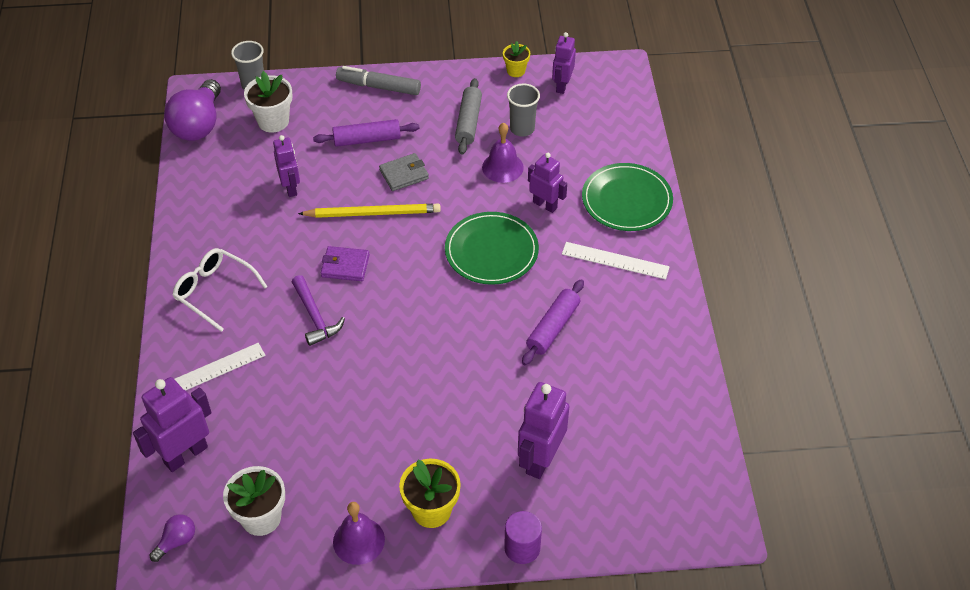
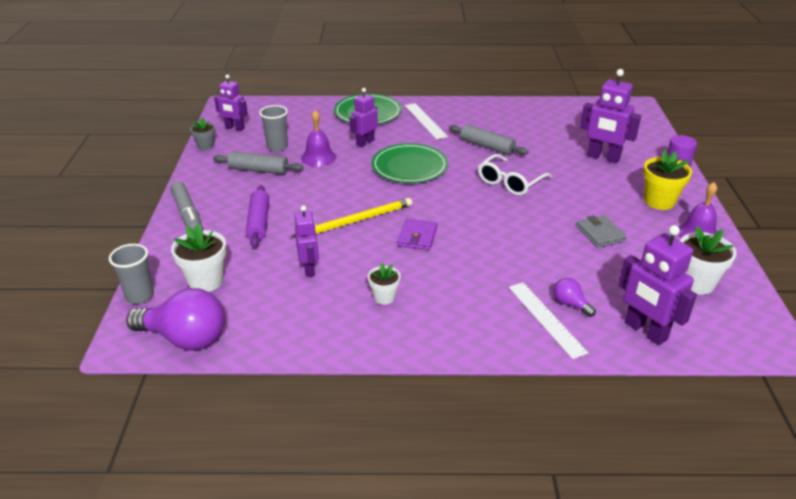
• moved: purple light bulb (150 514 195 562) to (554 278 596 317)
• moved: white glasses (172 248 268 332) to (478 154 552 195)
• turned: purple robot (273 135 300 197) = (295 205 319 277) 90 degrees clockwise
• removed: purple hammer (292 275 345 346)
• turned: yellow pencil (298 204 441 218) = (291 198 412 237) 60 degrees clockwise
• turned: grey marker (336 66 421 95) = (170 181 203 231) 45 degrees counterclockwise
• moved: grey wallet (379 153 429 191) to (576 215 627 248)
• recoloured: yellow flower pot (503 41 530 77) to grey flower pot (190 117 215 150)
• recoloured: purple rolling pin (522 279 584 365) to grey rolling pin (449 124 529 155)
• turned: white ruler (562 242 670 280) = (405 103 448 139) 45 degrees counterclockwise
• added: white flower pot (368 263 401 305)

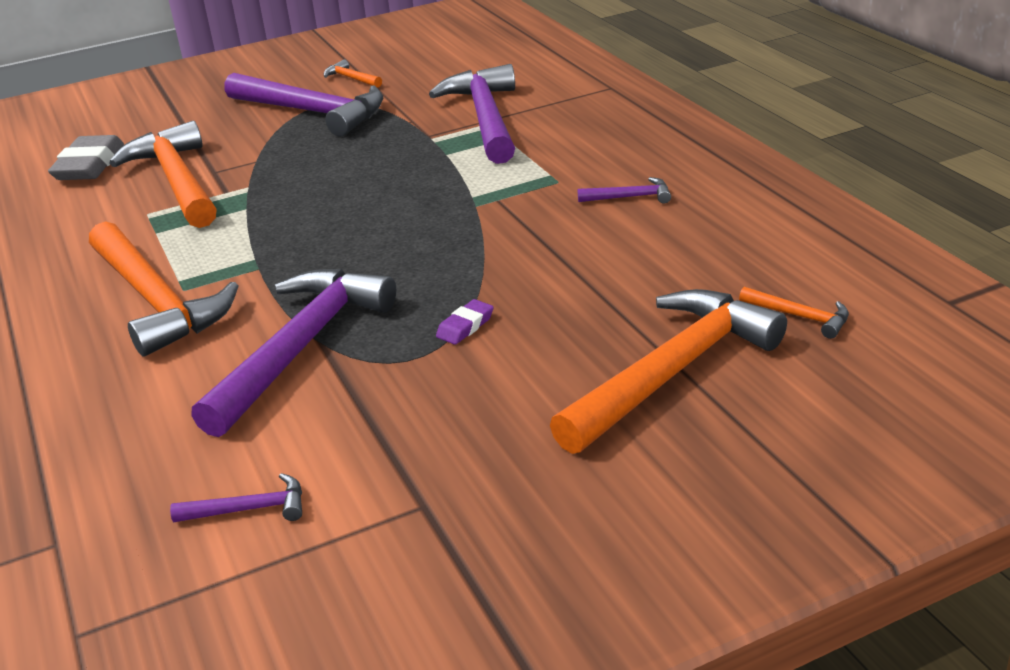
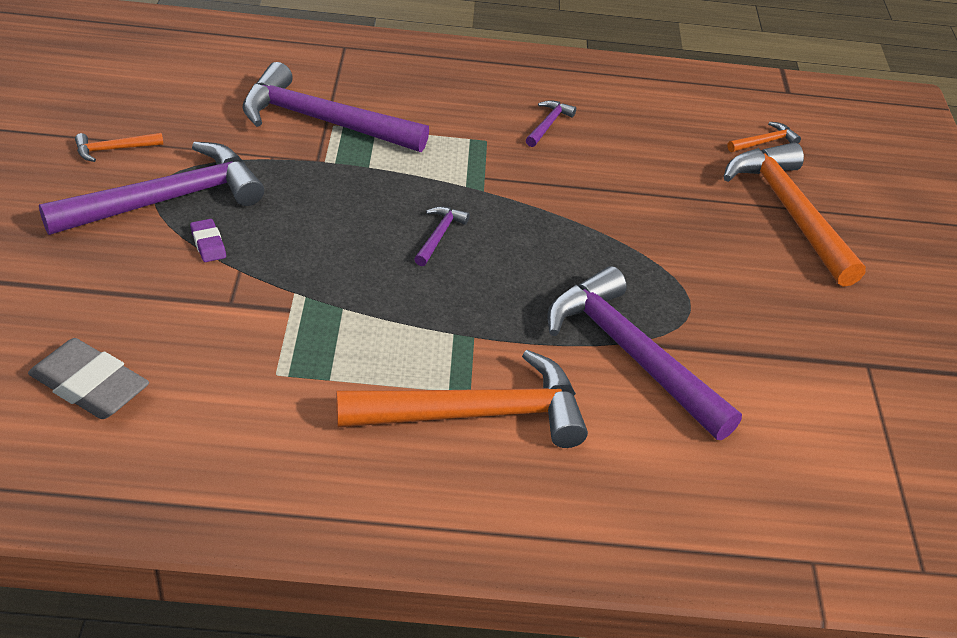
• removed: orange hammer (110 121 217 228)
• moved: purple hammer (170 473 302 522) to (414 206 470 266)
• moved: purple eraser (436 299 494 345) to (190 219 226 262)

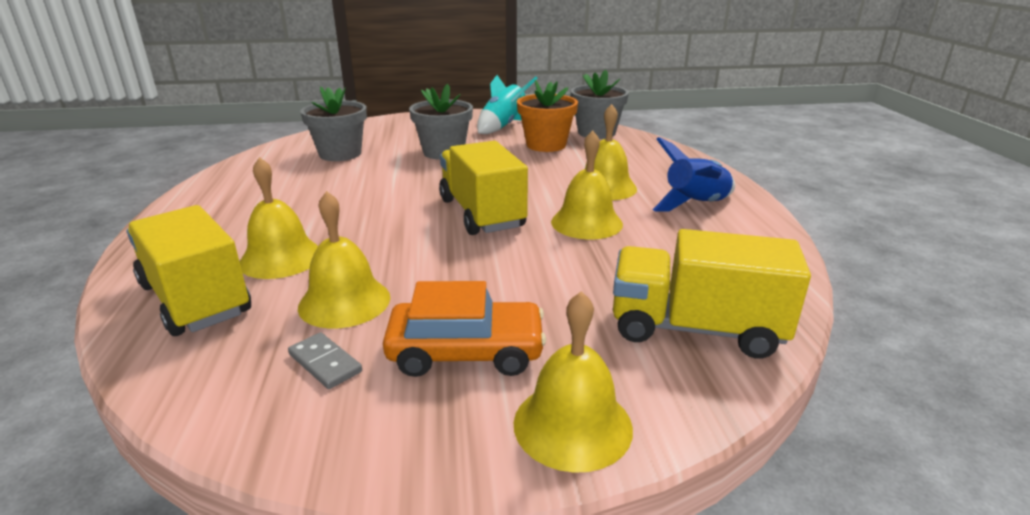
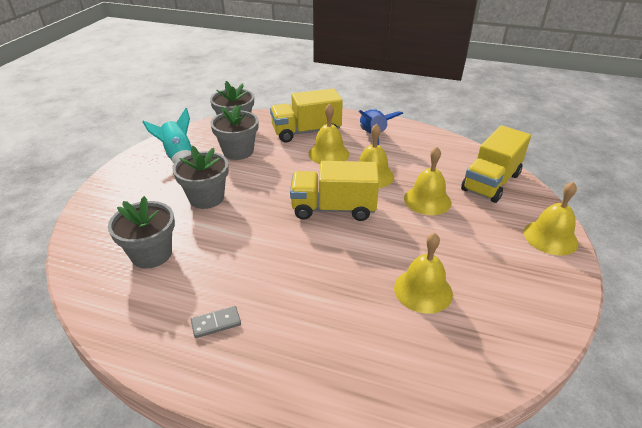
• moved: yellow truck (127 205 251 336) to (270 88 343 142)
• moved: yellow bell (239 157 318 279) to (404 147 451 215)
• moved: grey domino (288 332 362 389) to (191 306 241 338)
• removed: orange car (383 281 546 377)
• recoloured: orange flower pot (517 80 578 152) to grey flower pot (210 105 258 160)

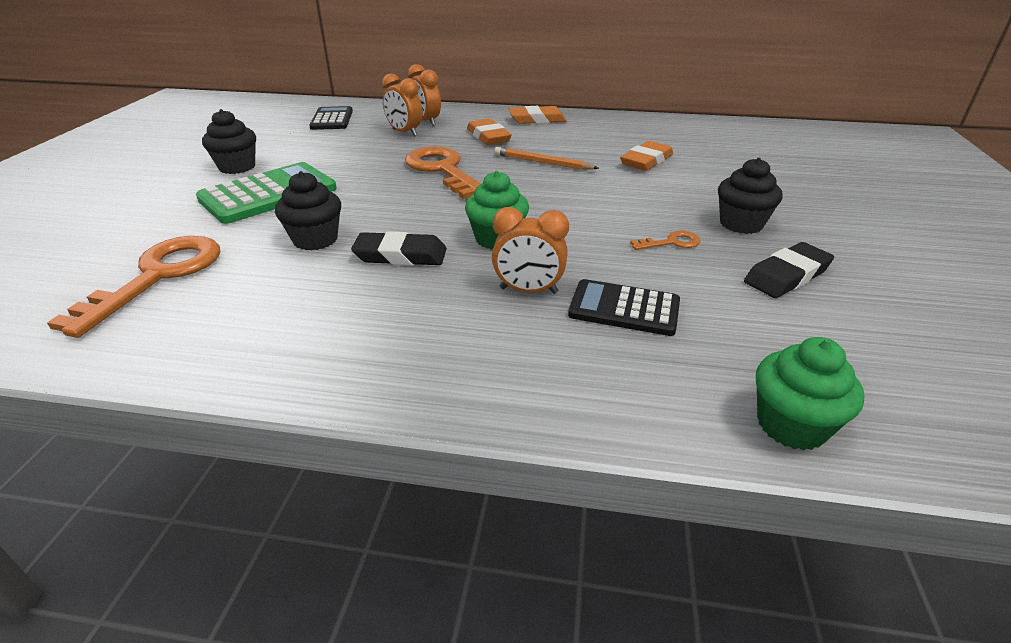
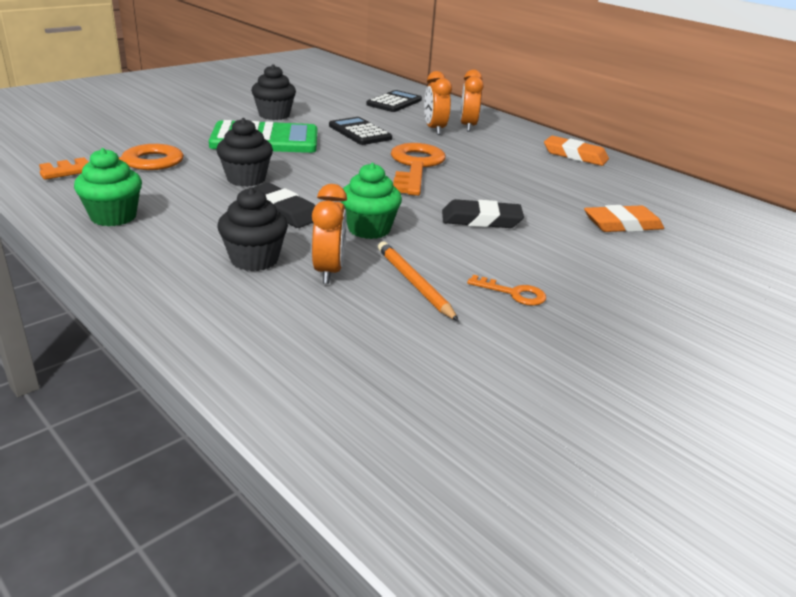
• removed: orange eraser (467 119 512 145)
• turned: orange clock (492 207 569 294) = (312 184 347 284) 135 degrees counterclockwise
• moved: orange pencil (495 147 599 170) to (378 241 459 322)
• moved: black calculator (568 279 680 336) to (329 117 392 145)
• moved: black cupcake (718 158 783 234) to (217 187 288 271)
• moved: black eraser (744 242 834 298) to (442 199 524 228)
• moved: green cupcake (756 337 865 450) to (74 148 142 226)

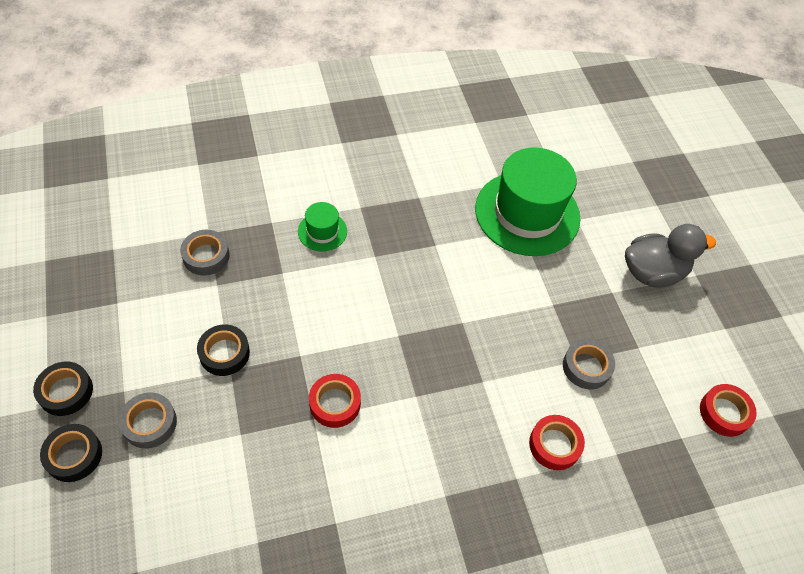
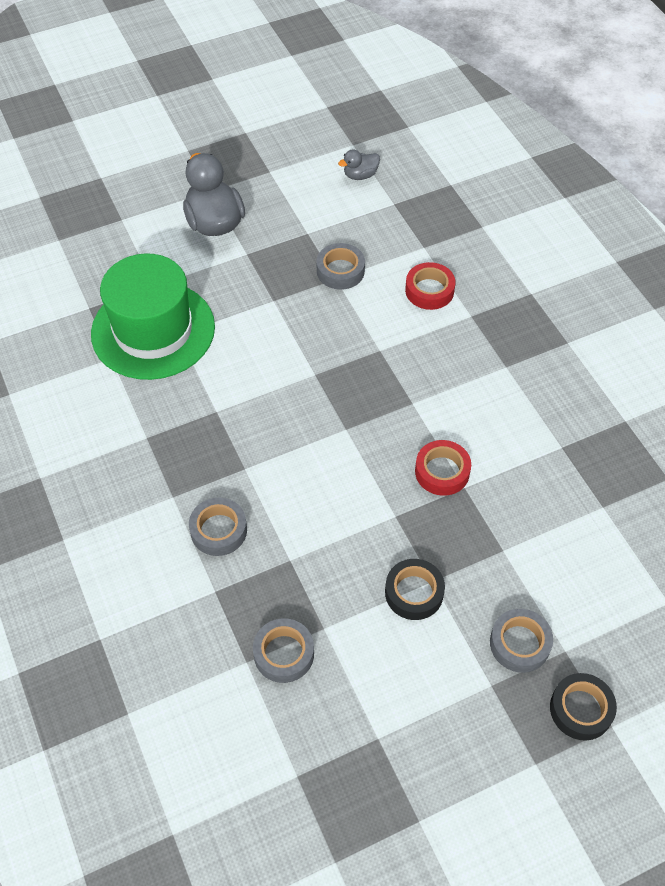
• removed: black tape (33 362 93 416)
• replaced: green hat (298 202 347 252) to grey tape (189 498 247 556)
• replaced: red tape (700 384 757 437) to grey duck (338 149 380 180)

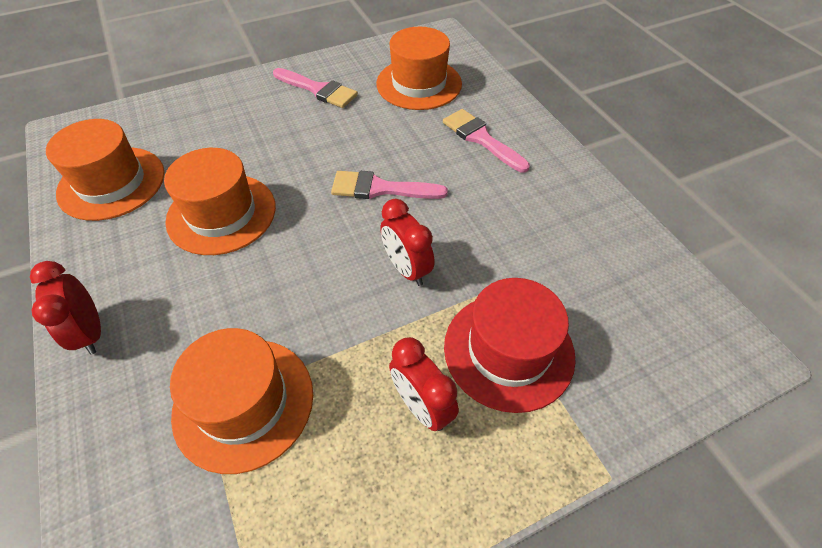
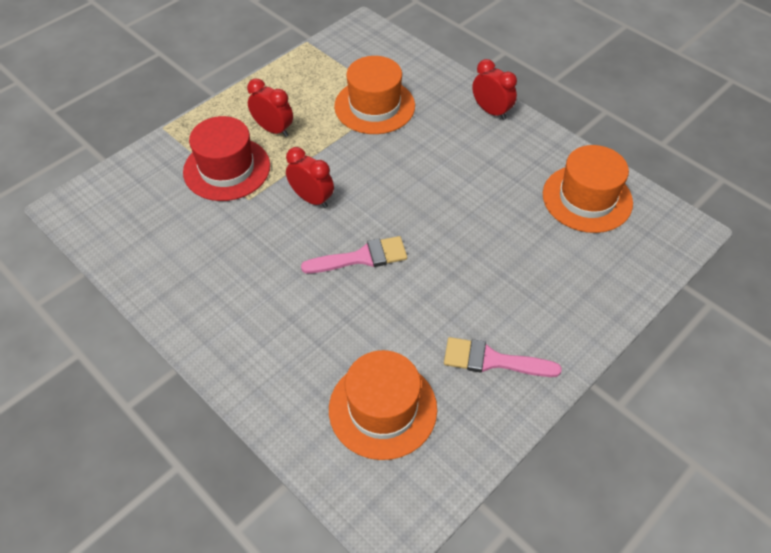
• removed: orange hat (164 148 276 255)
• removed: pink brush (443 109 530 172)

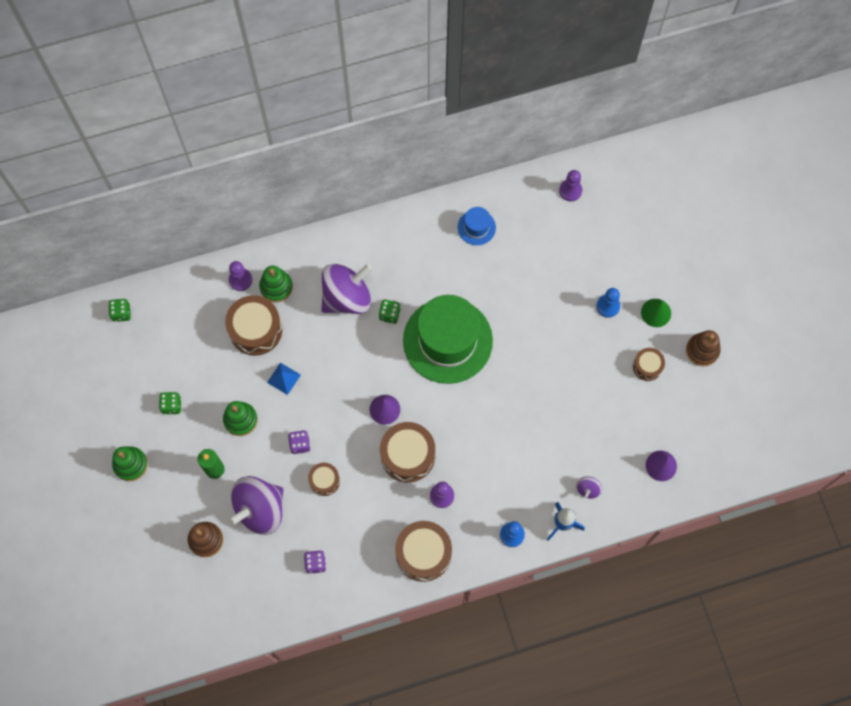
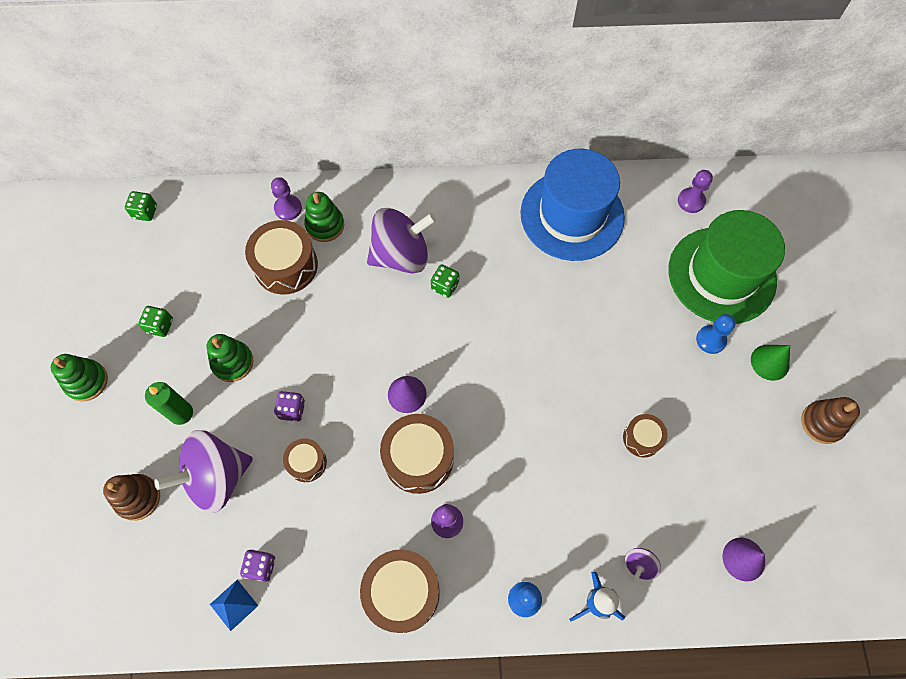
• moved: blue pyramid (267 363 301 395) to (210 580 258 631)
• moved: green hat (403 295 493 384) to (668 210 785 324)
• resized: blue hat (458 207 496 245) = (520 149 625 261) x2.28
• moved: brown drum (633 348 665 381) to (623 414 667 458)

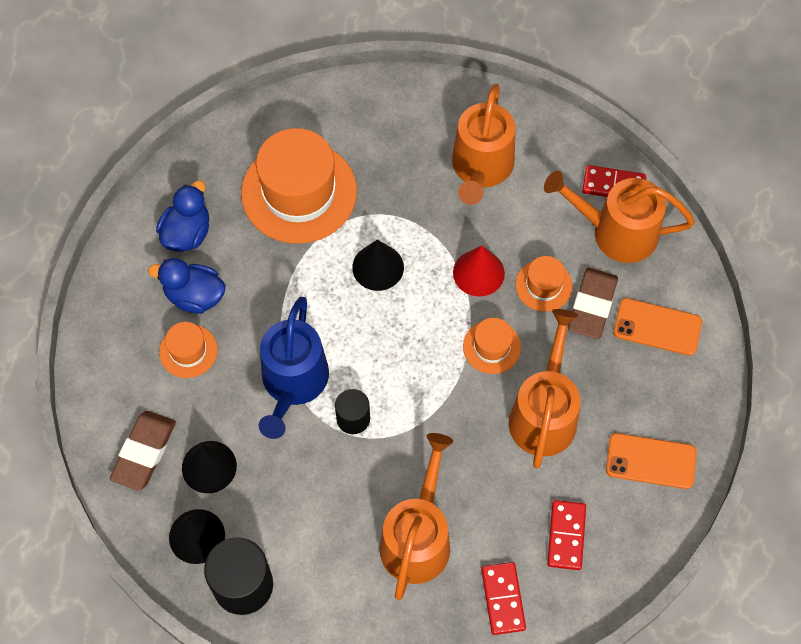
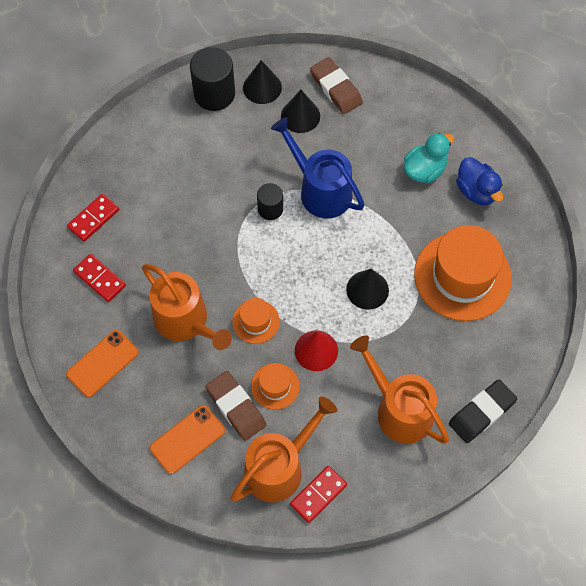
• recoloured: blue duck (148 258 226 314) to turquoise duck (404 133 454 183)
• removed: orange hat (159 322 218 378)
• removed: orange watering can (379 433 453 600)
• turned: red domino (481 562 526 635) = (67 194 119 242) 75 degrees counterclockwise
• added: black eraser (449 379 517 443)

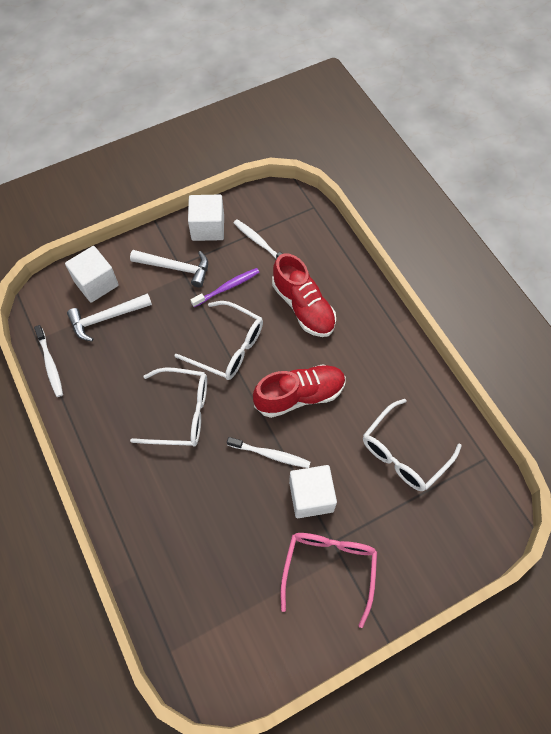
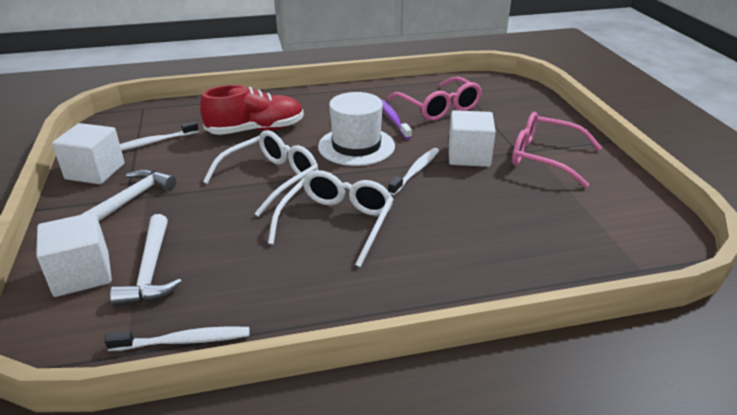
• moved: purple toothbrush (190 268 260 307) to (382 100 412 140)
• replaced: red shoe (253 364 346 418) to white hat (318 92 395 166)
• recoloured: white glasses (363 399 462 491) to pink glasses (387 77 482 121)

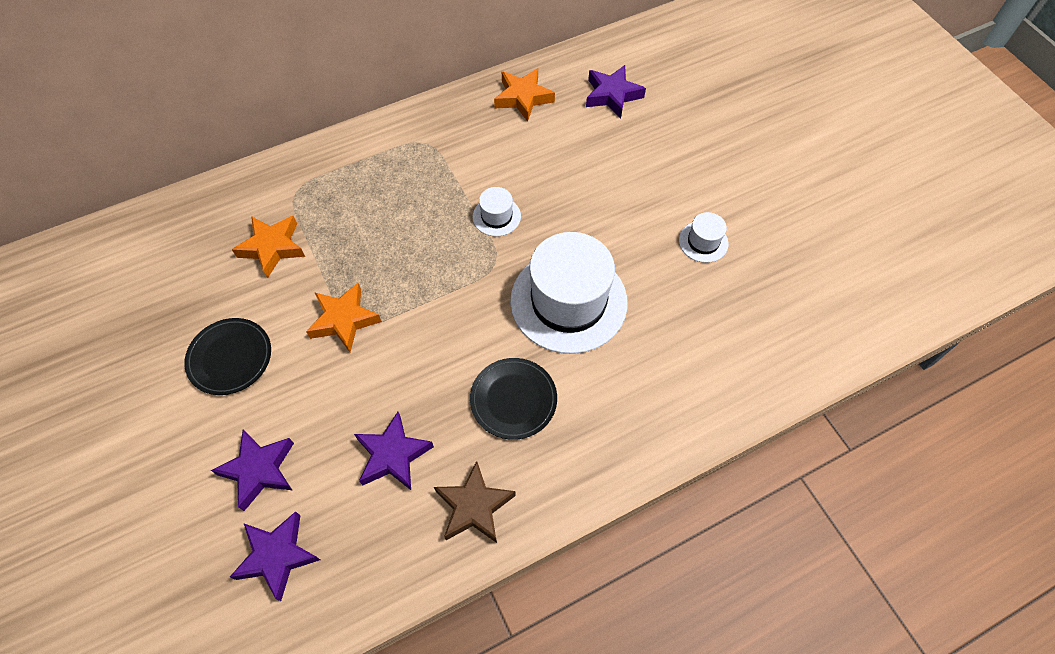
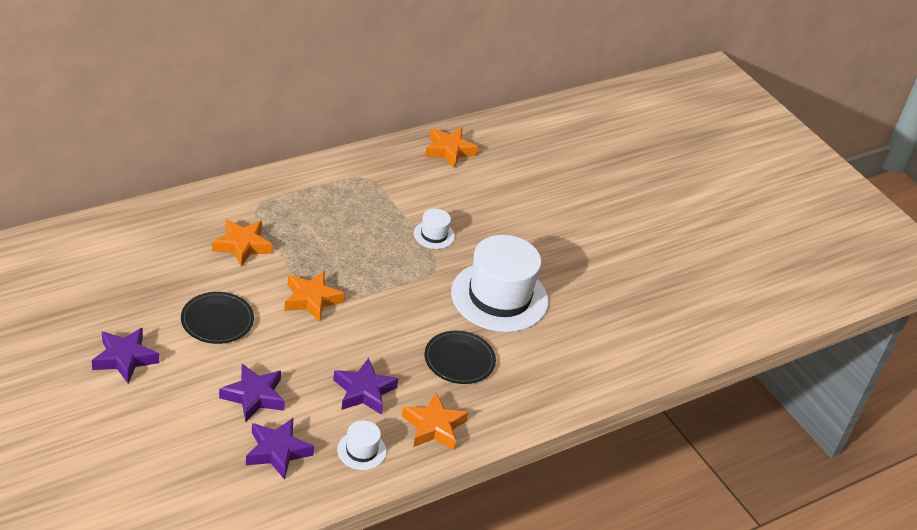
• recoloured: brown star (434 461 516 543) to orange star (402 393 468 450)
• moved: purple star (586 65 646 118) to (92 327 159 384)
• moved: white hat (679 212 728 263) to (337 420 387 470)

